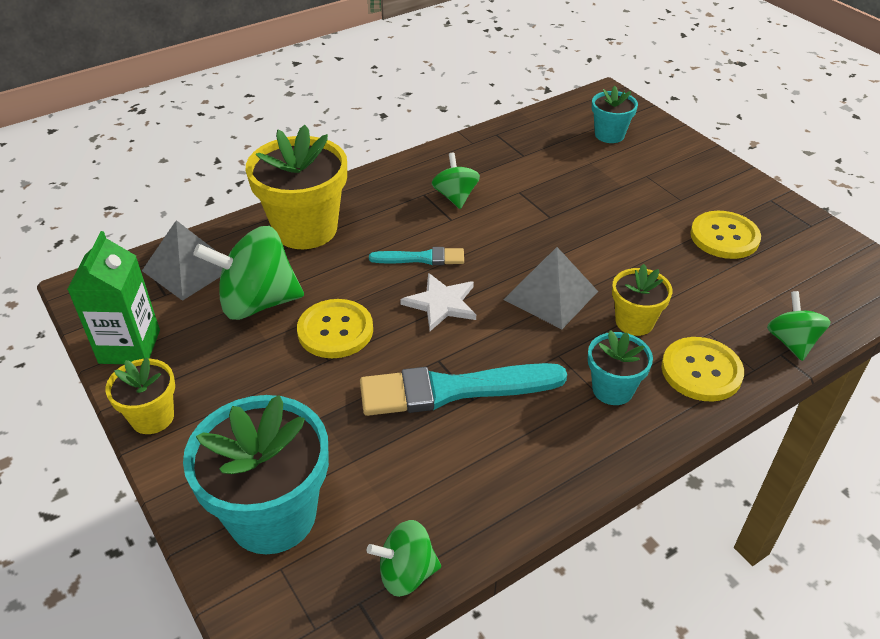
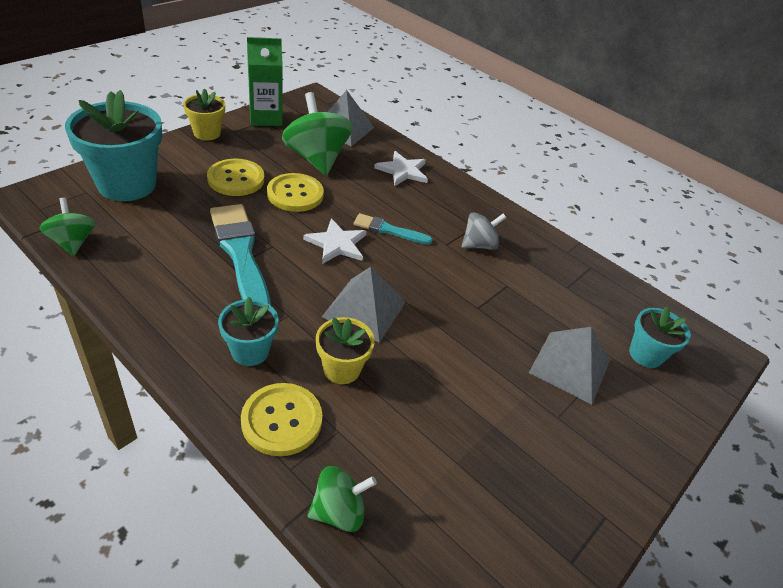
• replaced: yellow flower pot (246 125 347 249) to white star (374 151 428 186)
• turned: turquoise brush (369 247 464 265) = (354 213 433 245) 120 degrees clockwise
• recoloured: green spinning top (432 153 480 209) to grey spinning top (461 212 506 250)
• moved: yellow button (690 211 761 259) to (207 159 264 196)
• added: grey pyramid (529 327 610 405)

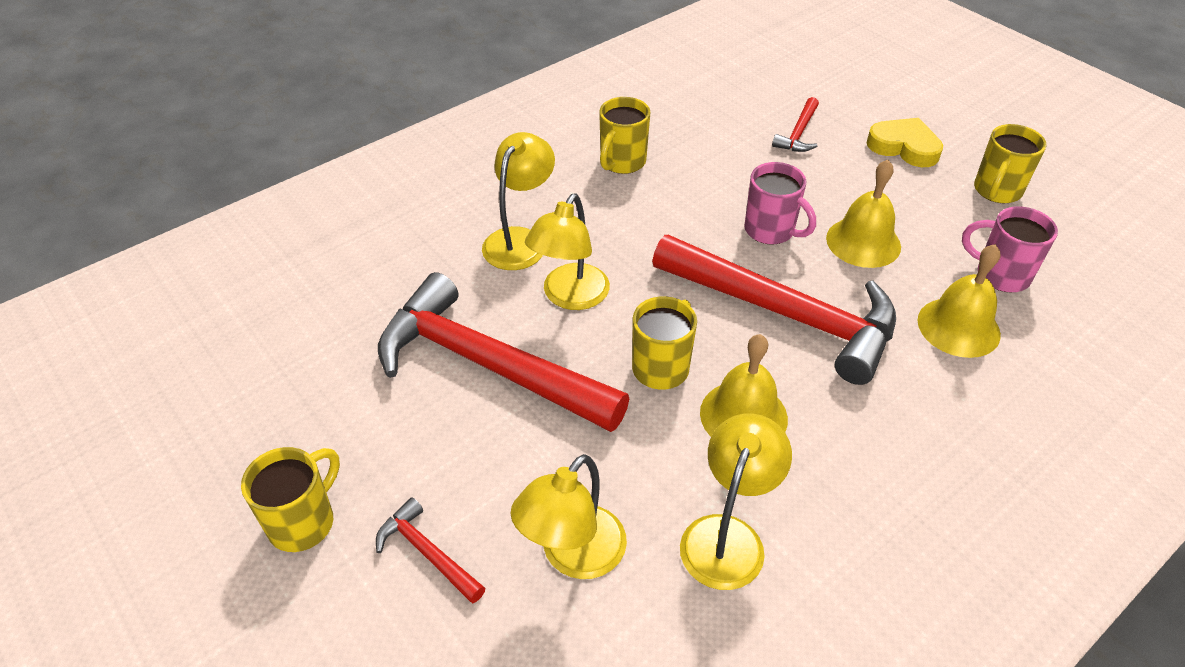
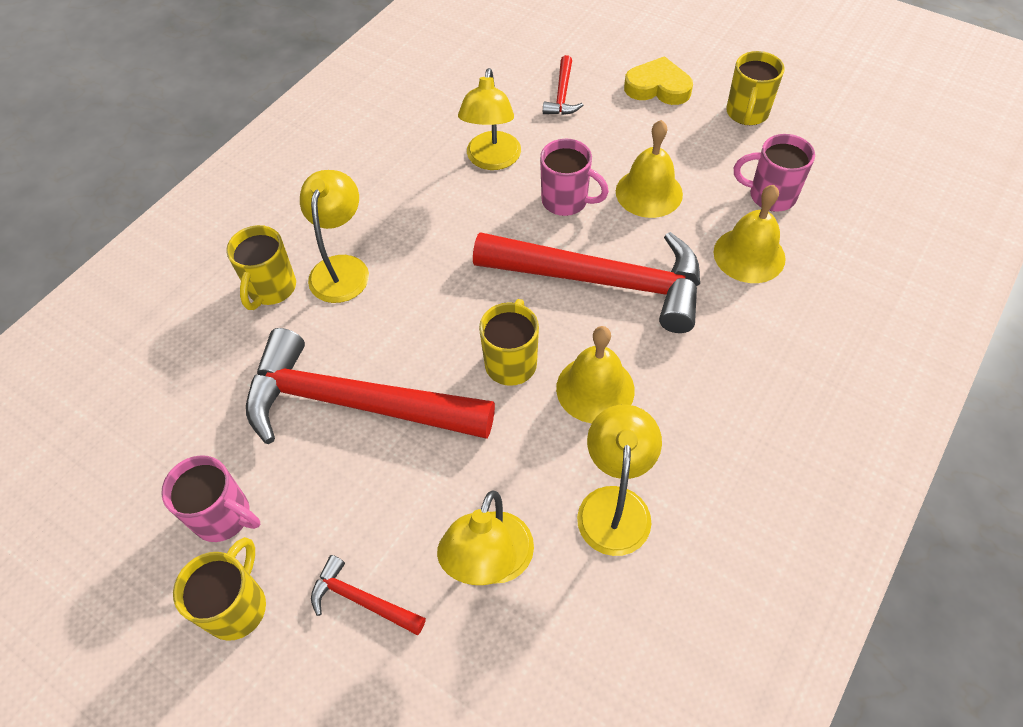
• moved: yellow lamp (525 193 610 310) to (458 68 521 170)
• moved: yellow mug (599 97 650 174) to (226 225 296 310)
• added: pink mug (161 455 260 542)

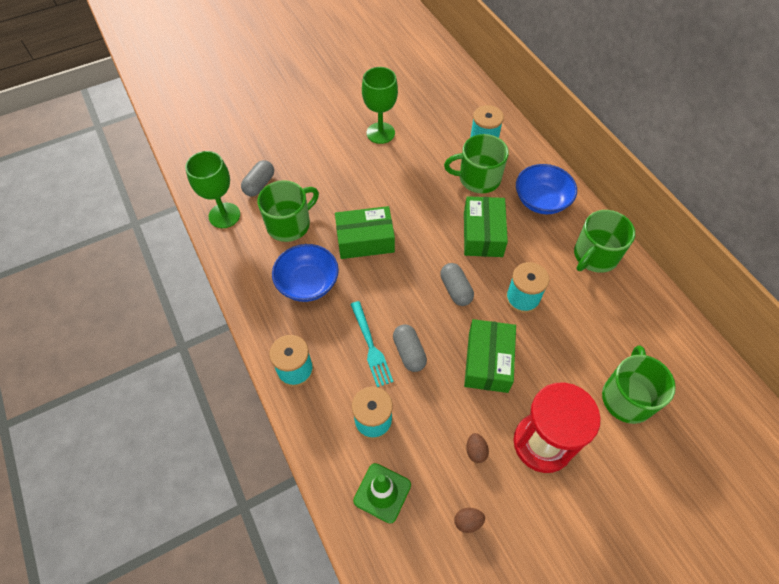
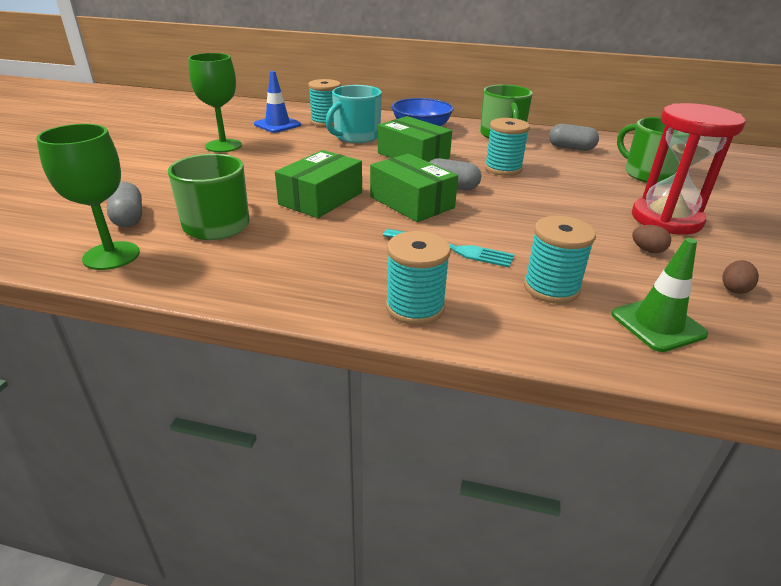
• removed: blue bowl (272 244 339 302)
• moved: grey capsule (393 324 427 372) to (549 124 599 151)
• recoloured: green mug (444 134 509 193) to turquoise mug (326 85 382 143)
• moved: green box (464 319 516 393) to (370 154 458 222)
• added: blue traffic cone (254 71 301 133)

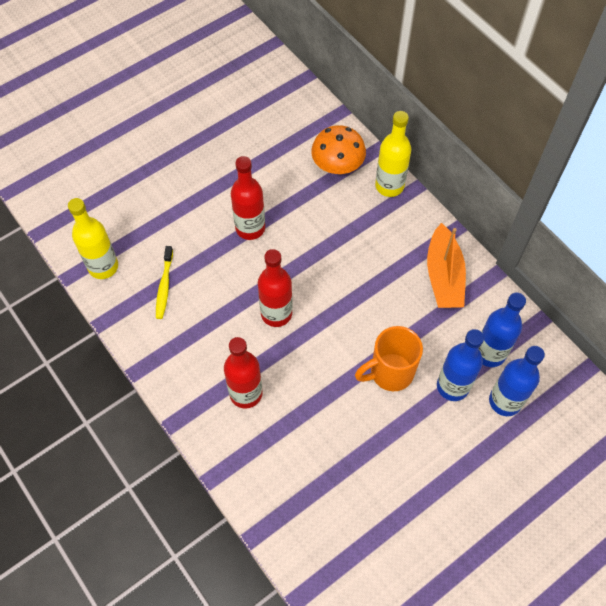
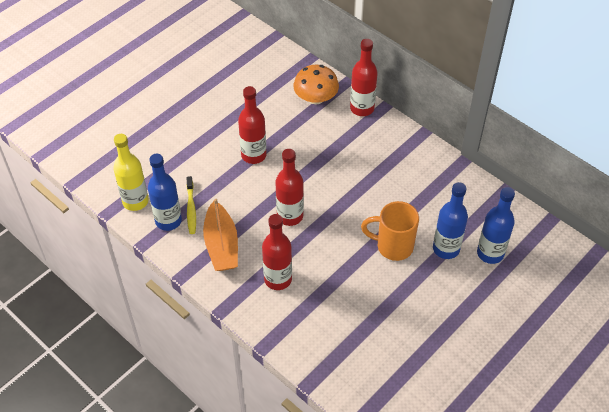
• turned: orange mug (355 326 423 391) = (361 201 419 261) 45 degrees clockwise
• recoloured: yellow bottle (375 111 411 197) to red bottle (350 39 378 116)
• moved: orange boat (427 223 466 308) to (203 199 238 271)
• moved: blue bottle (479 292 526 367) to (148 154 182 231)

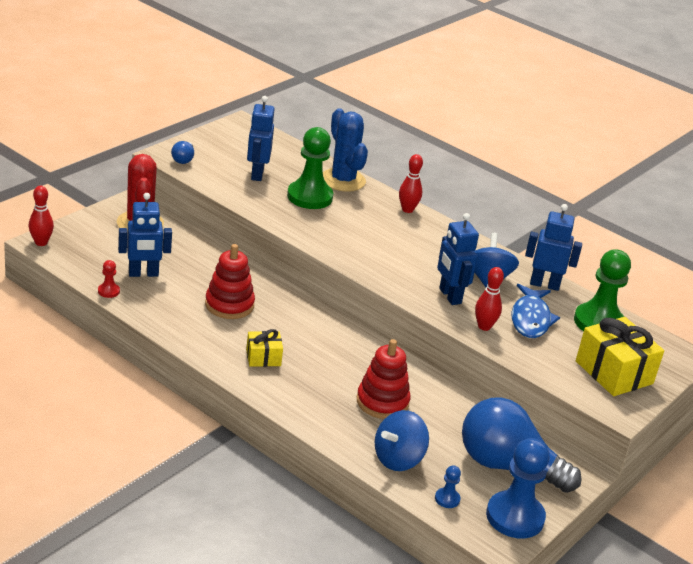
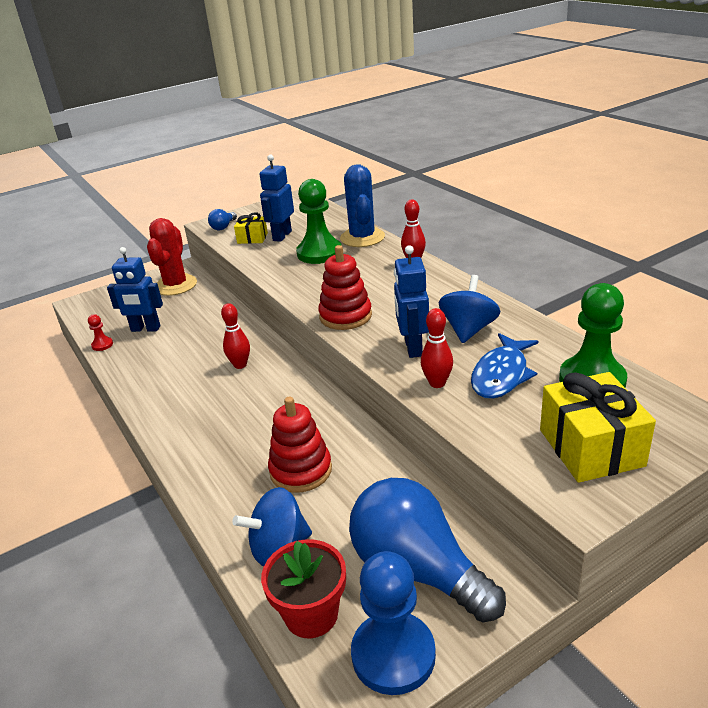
• moved: red bowling pin (29 186 54 246) to (221 303 250 369)
• moved: red stacking toy (205 244 255 319) to (318 245 372 330)
• moved: yellow gift (246 329 283 367) to (234 212 268 244)
• replaced: blue pawn (435 465 461 508) to red flower pot (261 539 346 638)
• removed: blue robot (525 204 582 291)

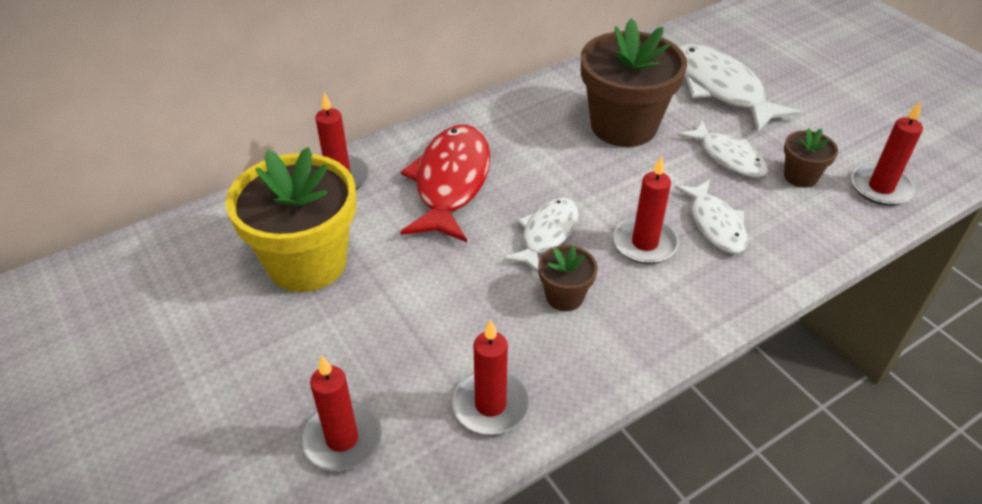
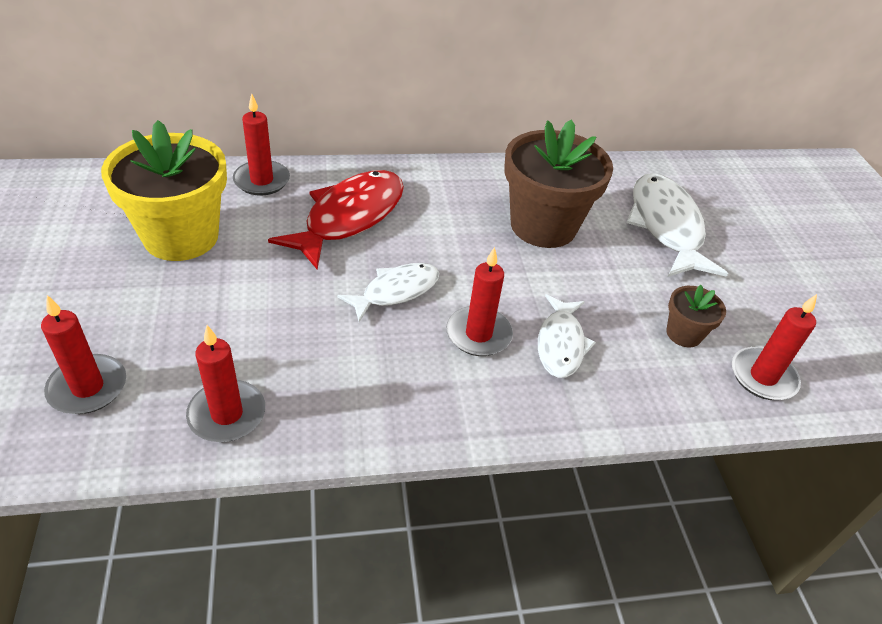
• removed: brown flower pot (538 245 598 311)
• removed: white fish (678 121 768 177)

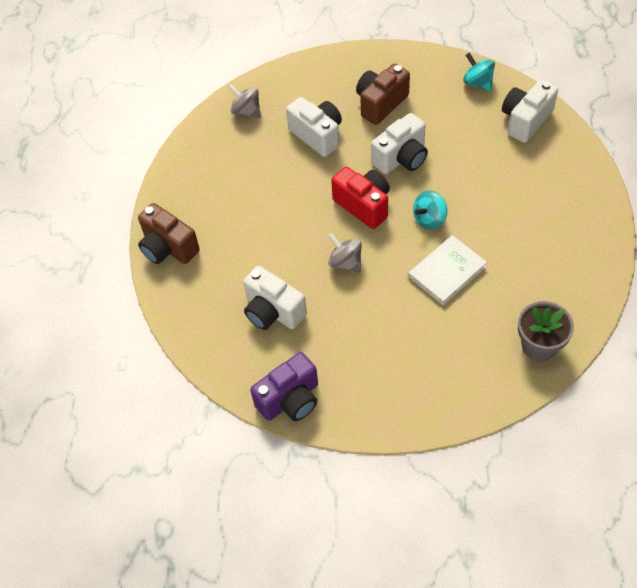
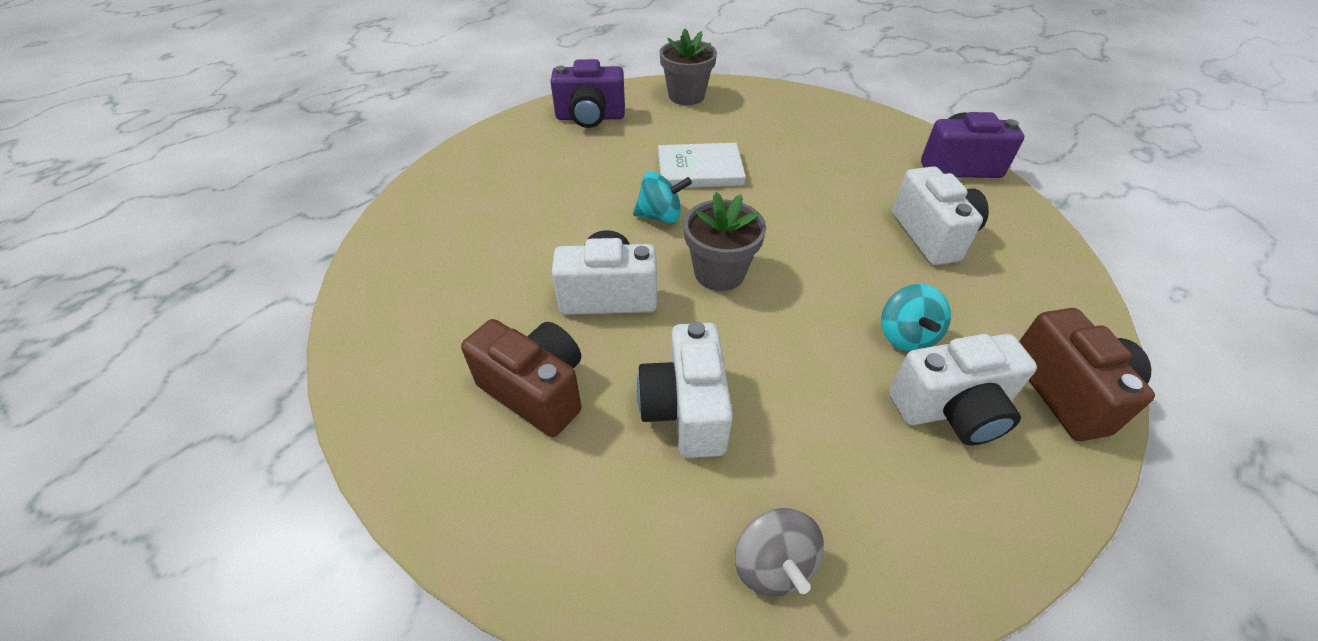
• removed: grey spinning top (328 233 361 273)
• replaced: red camera (331 167 390 229) to grey flower pot (684 192 766 291)
• turned: brown camera (356 64 410 125) = (461 319 582 437) 135 degrees counterclockwise
• moved: turquoise spinning top (463 52 495 91) to (881 284 951 352)
• moved: white camera (502 80 558 143) to (889 334 1037 445)
• added: purple camera (550 59 625 128)

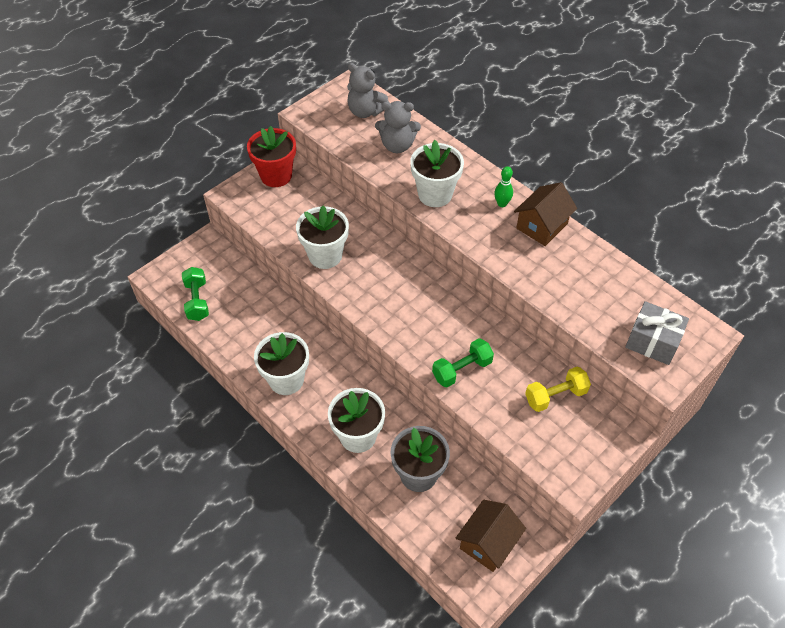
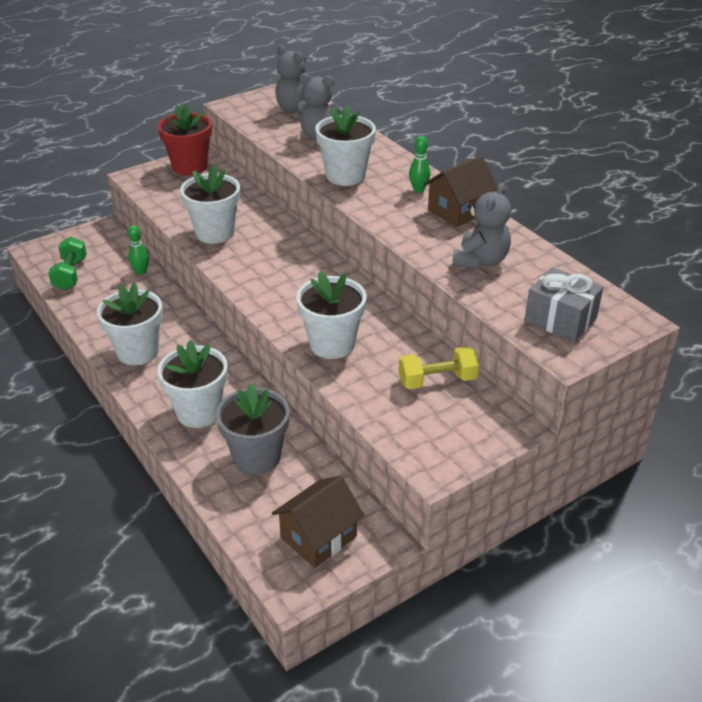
• replaced: green dumbbell (432 338 494 387) to white flower pot (296 271 367 359)
• added: green bowling pin (128 225 149 275)
• added: grey teddy bear (452 183 511 269)

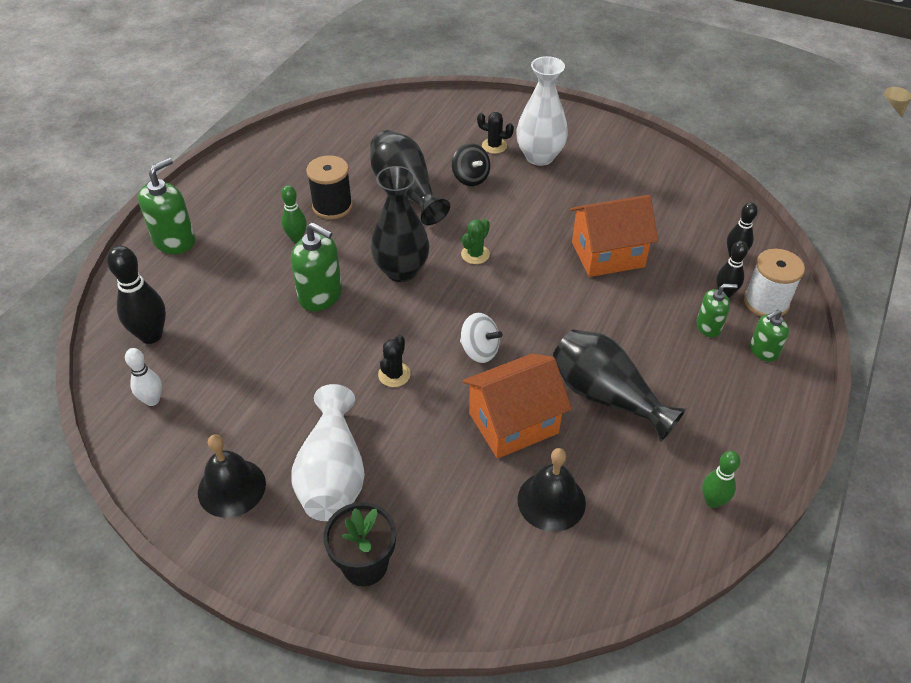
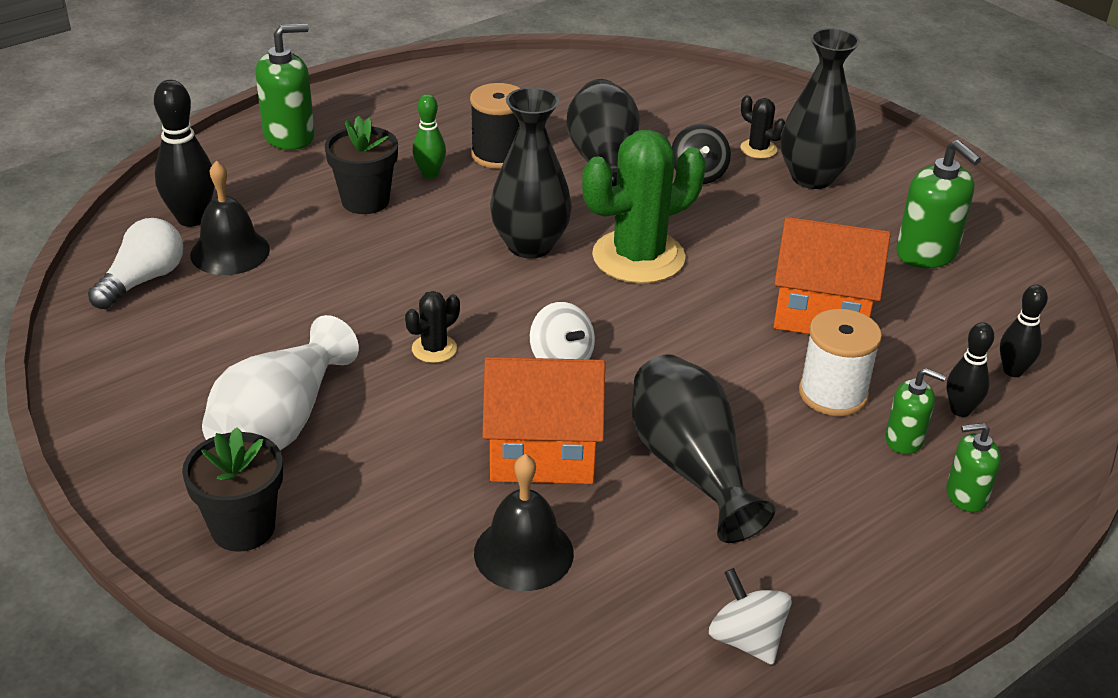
• replaced: white bowling pin (125 348 162 406) to white light bulb (88 218 183 309)
• moved: black bell (198 434 266 518) to (190 160 270 275)
• moved: green soap dispenser (291 222 342 311) to (896 140 981 268)
• resized: green cactus (461 219 490 264) = (582 130 706 284) x2.25
• recoloured: white vase (516 56 568 166) to black vase (781 28 860 189)
• replaced: green bowling pin (702 451 741 508) to white spinning top (709 568 792 665)
• moved: white spool (744 249 805 317) to (799 309 882 416)
• added: black flower pot (325 116 398 214)

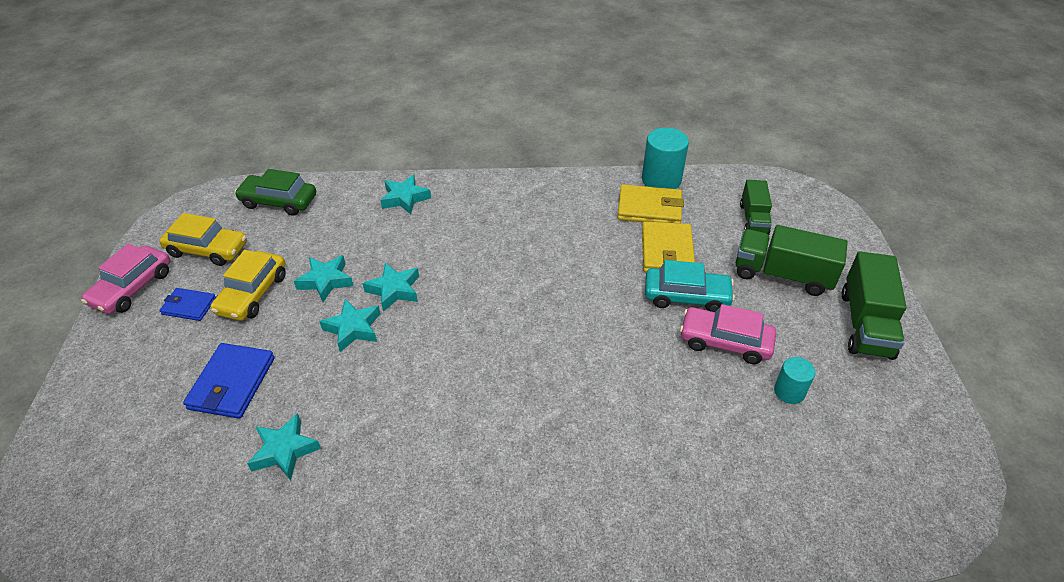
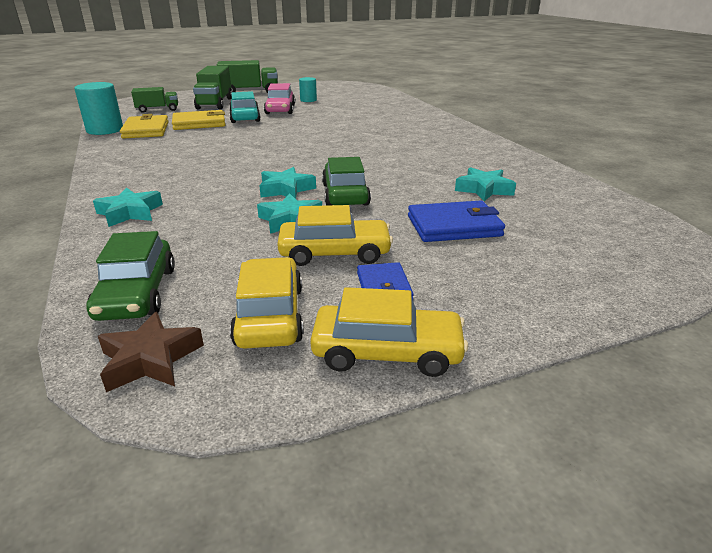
• recoloured: pink car (81 244 170 314) to yellow car (310 287 468 377)
• replaced: turquoise star (319 299 380 352) to green car (322 157 371 206)
• added: brown star (98 312 204 392)

